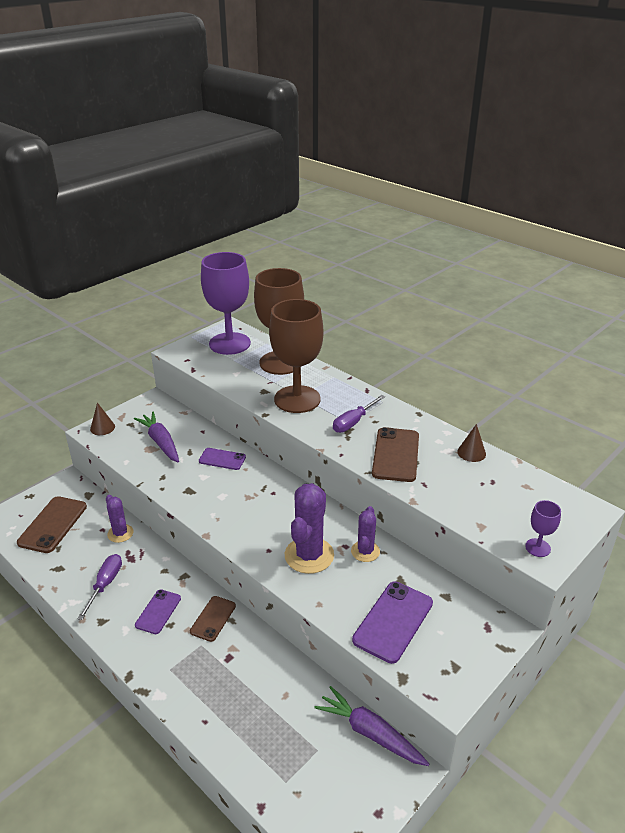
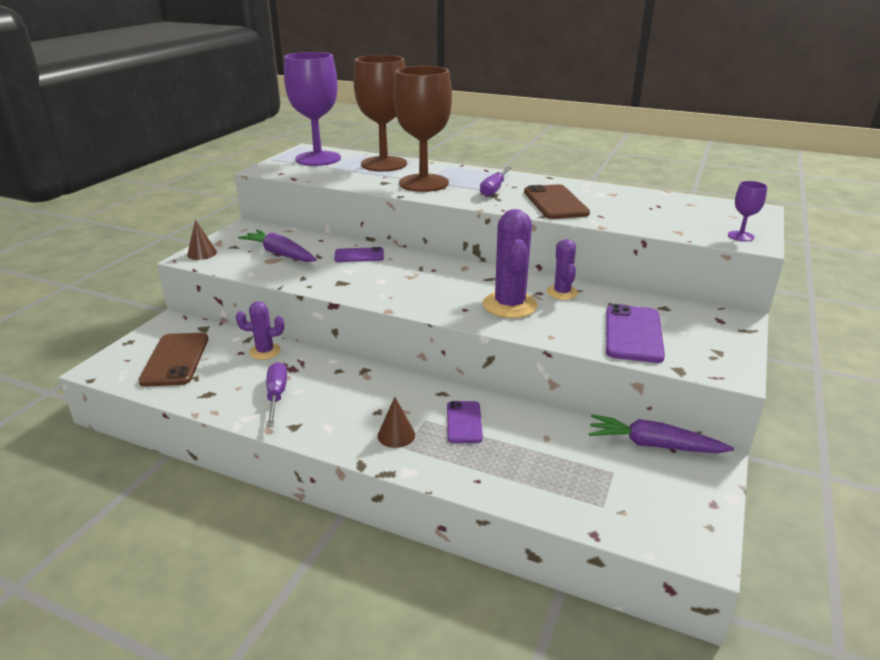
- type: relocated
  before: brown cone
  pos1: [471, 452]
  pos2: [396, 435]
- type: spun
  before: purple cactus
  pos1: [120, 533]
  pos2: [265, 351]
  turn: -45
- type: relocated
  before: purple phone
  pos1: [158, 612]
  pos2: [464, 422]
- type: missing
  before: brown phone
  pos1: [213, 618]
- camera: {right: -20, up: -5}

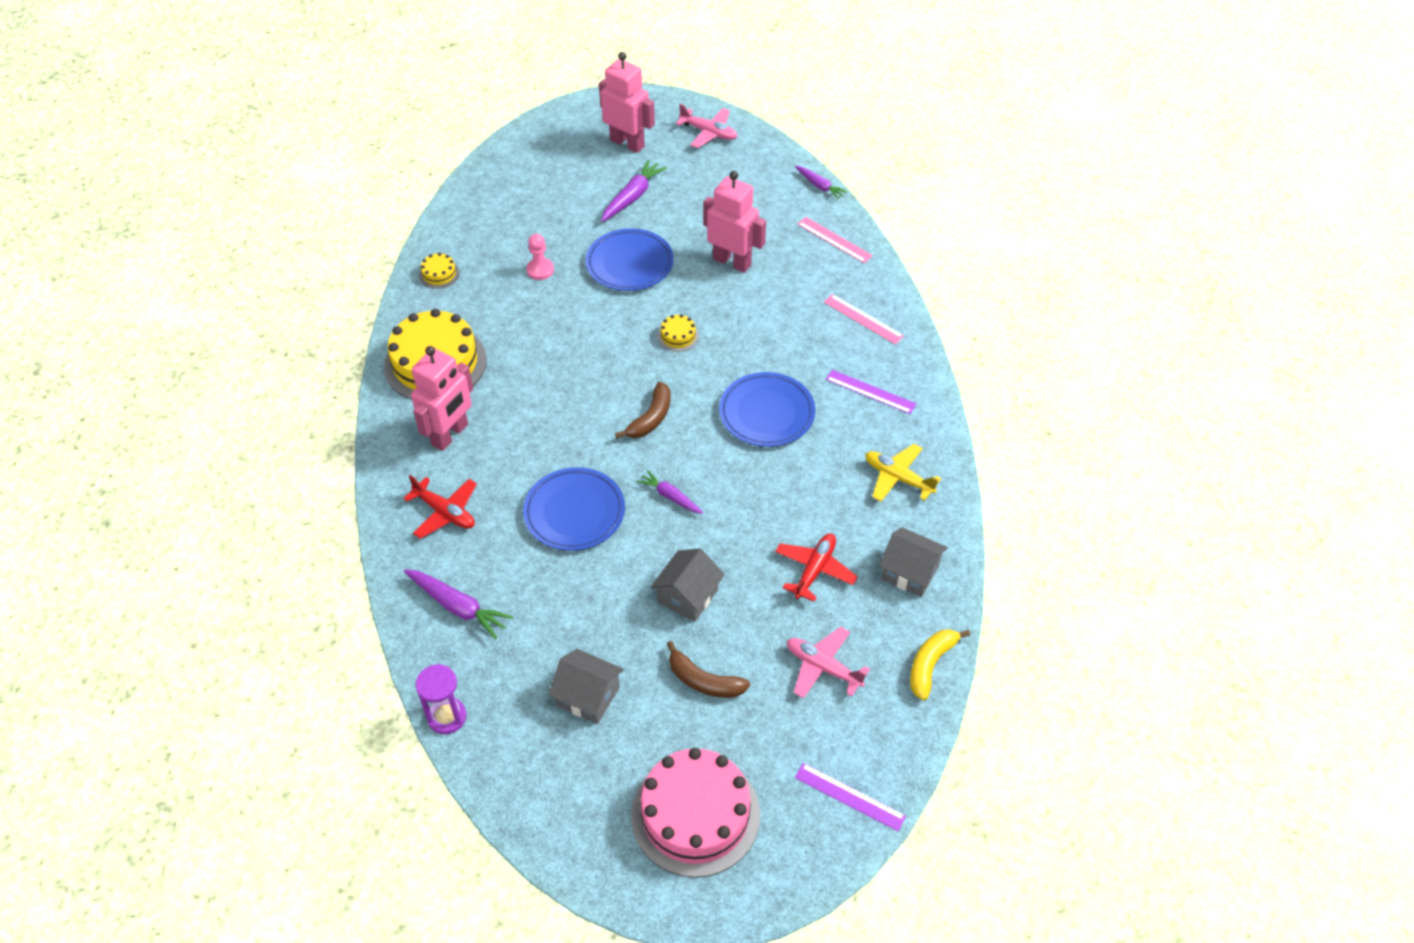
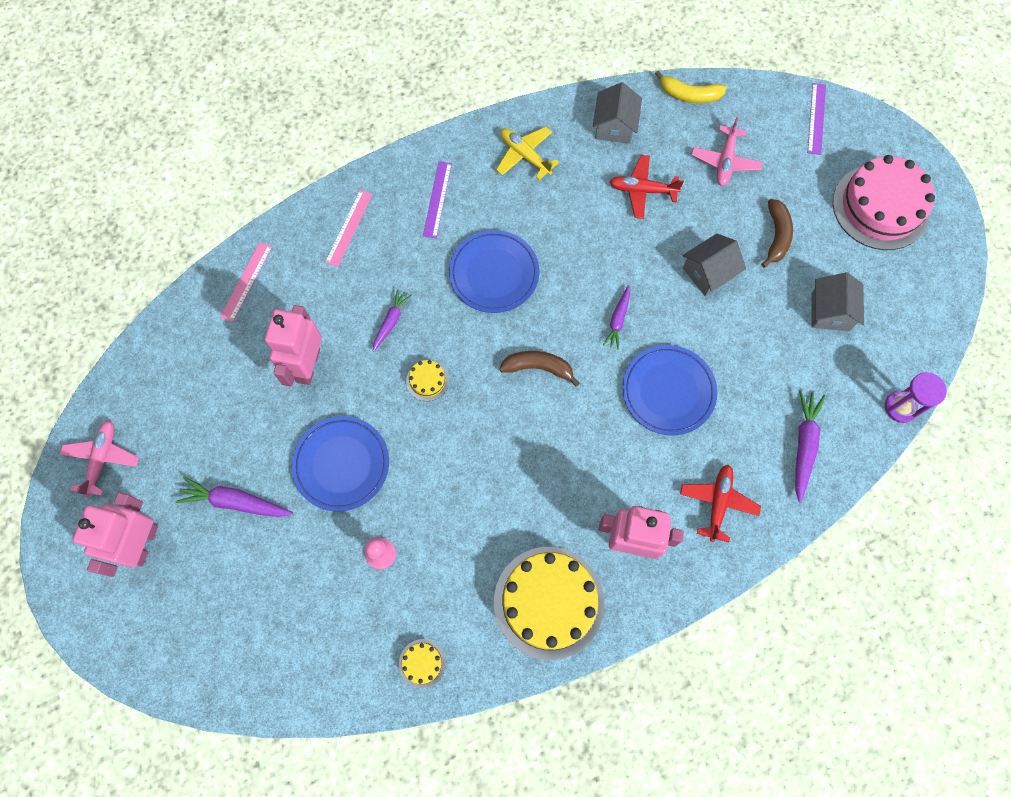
- type: relocated
  before: purple carrot
  pos1: [819, 186]
  pos2: [391, 322]
- type: spun
  before: yellow plane
  pos1: [898, 478]
  pos2: [525, 156]
  turn: 120
- type: spun
  before: grey house
  pos1: [688, 596]
  pos2: [708, 272]
  turn: -45
- camera: {right: -110, up: 20}

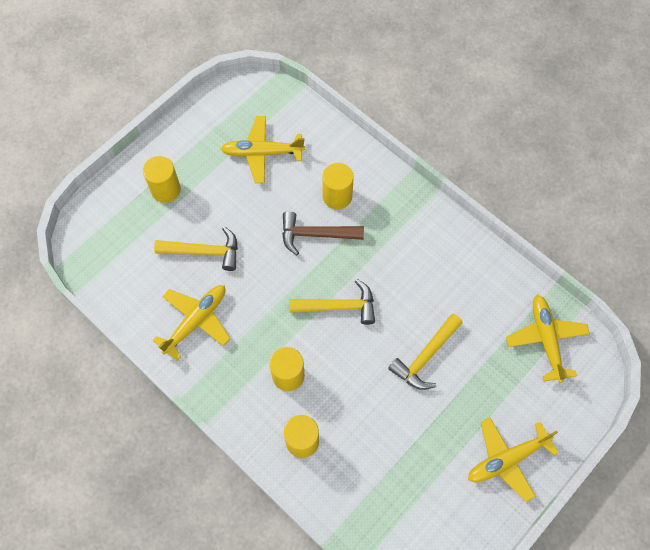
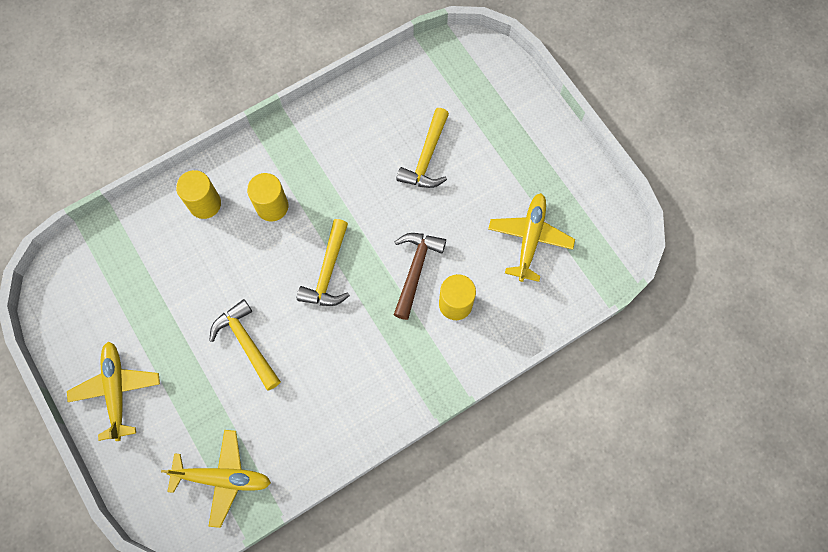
- type: missing
  before: yellow cylinder
  pos1: [166, 190]
- type: missing
  before: yellow plane
  pos1: [196, 321]
- camera: {right: 105, up: 5}

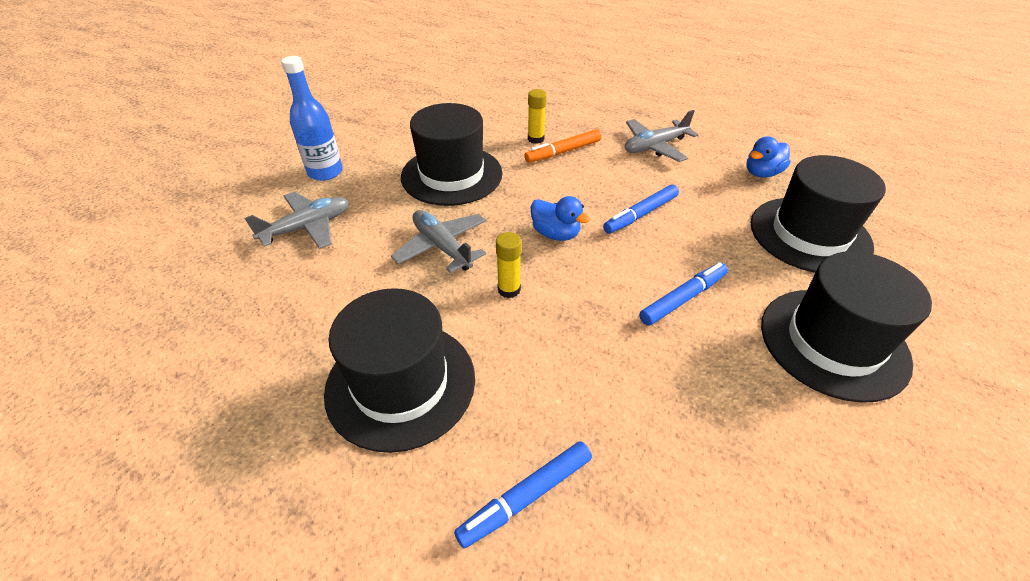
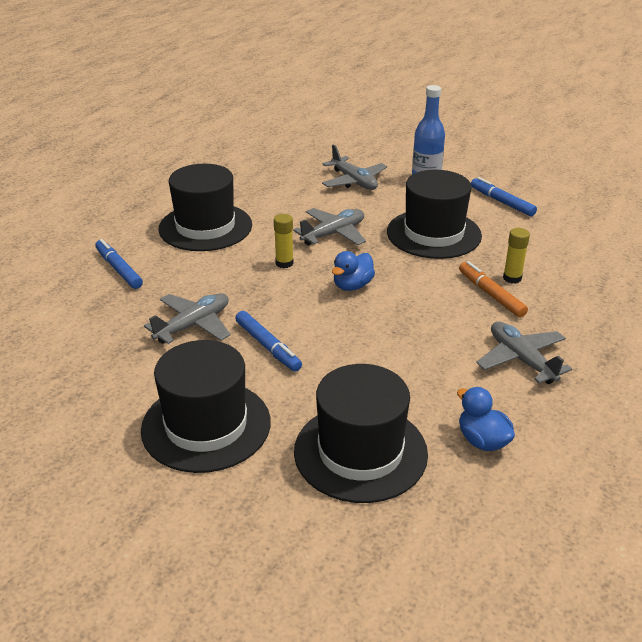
- type: relocated
  before: blue marker
  pos1: [641, 214]
  pos2: [502, 202]
- type: appeared
  after: grey plane
  pos2: [193, 325]
- camera: {right: 90, up: -10}

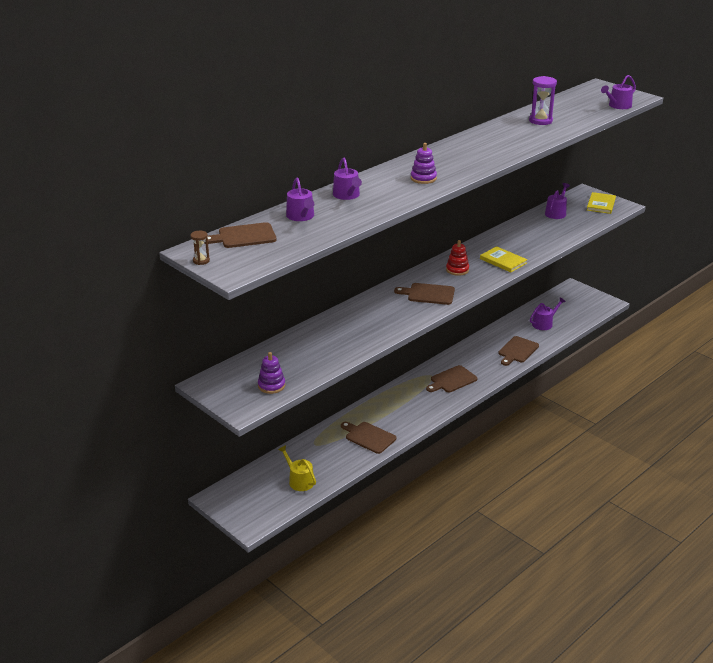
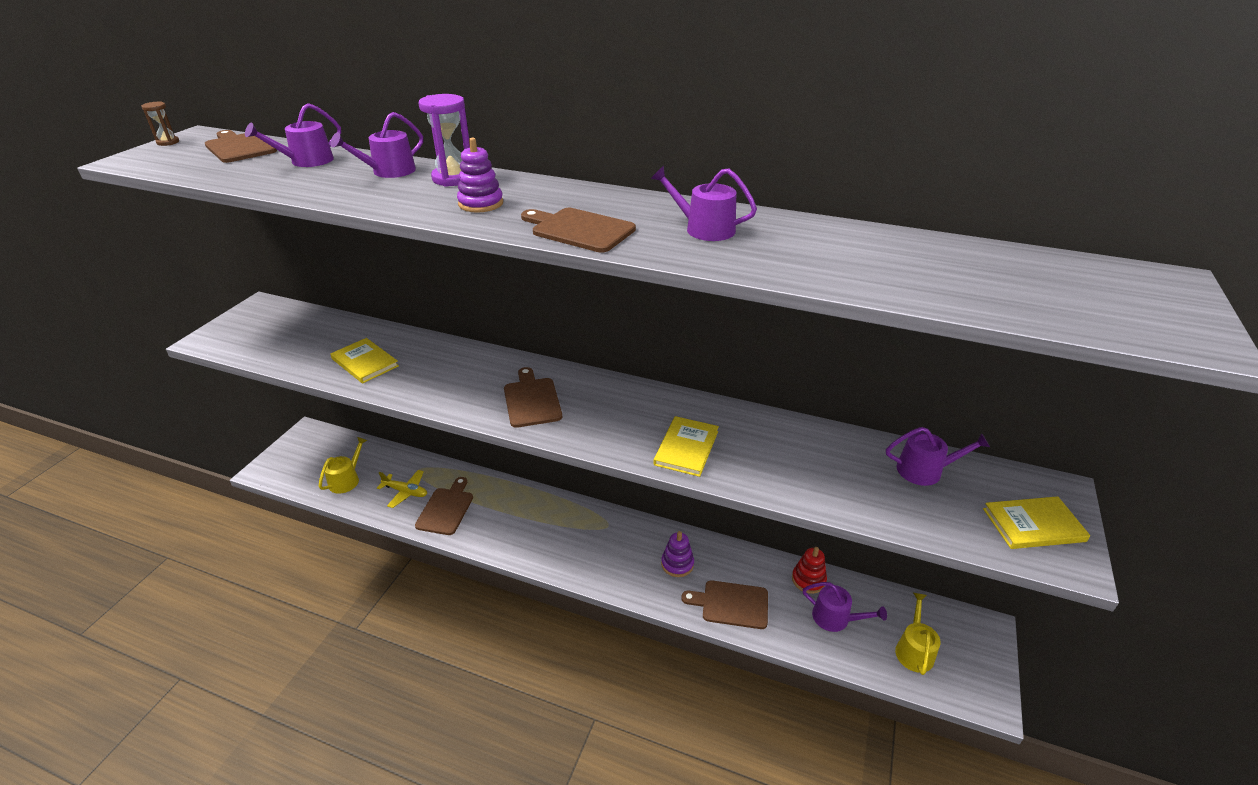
- type: relocated
  before: purple watering can
  pos1: [618, 106]
  pos2: [704, 229]
- type: relocated
  before: purple hourglass
  pos1: [540, 121]
  pos2: [453, 178]
- type: relocated
  before: red stacking toy
  pos1: [457, 270]
  pos2: [808, 580]
- type: relocated
  before: purple stacking toy
  pos1: [271, 386]
  pos2: [677, 564]
- type: relocated
  before: brown cutting board
  pos1: [452, 380]
  pos2: [579, 230]
- type: appeared
  after: yellow book
  pos2: [365, 362]
- type: appeared
  after: yellow plane
  pos2: [405, 492]
- type: appeared
  after: yellow watering can
  pos2: [914, 650]
- camera: {right: 65, up: 5}

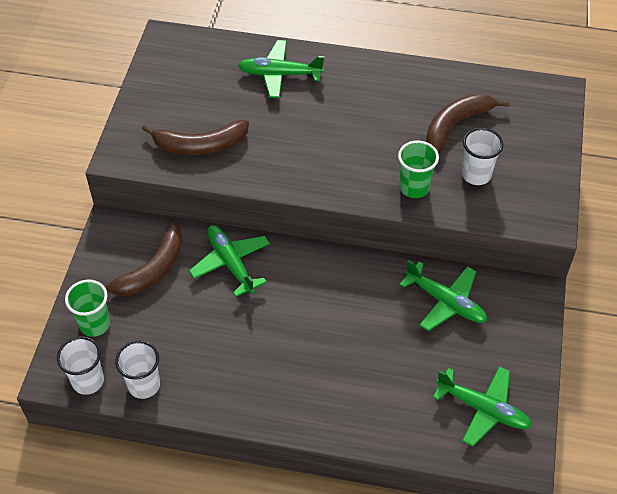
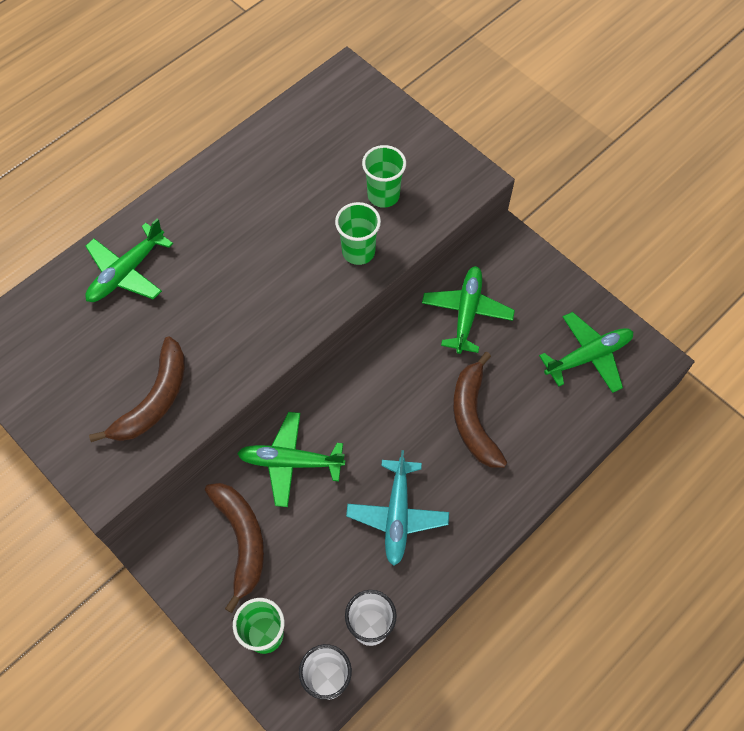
- type: relocated
  before: brown banana
  pos1: [456, 125]
  pos2: [473, 418]
- type: colour
  before: white cup
  after: green cup
  pos1: [476, 175]
  pos2: [383, 195]
- type: spun
  before: green plane
  pos1: [446, 302]
  pos2: [466, 312]
  turn: -60
- type: appeared
  after: turquoise plane
  pos2: [397, 515]
- camera: {right: -55, up: 10}

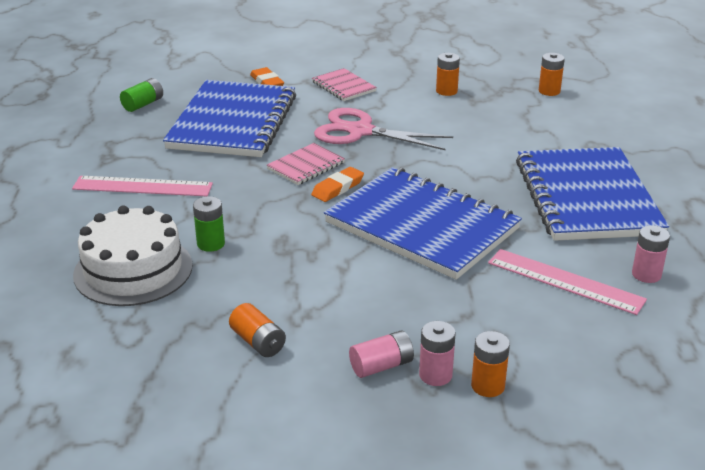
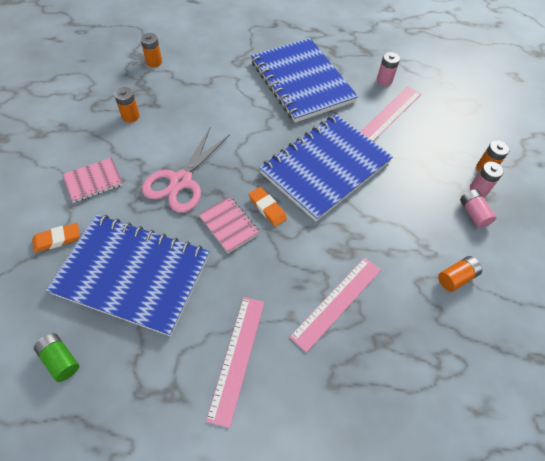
- type: spun
  before: blue notebook
  pos1: [587, 197]
  pos2: [302, 81]
  turn: 60
- type: exchanged
  before: green battery
  after: pink ruler
  pos1: [211, 244]
  pos2: [337, 302]
- type: missing
  before: white cake
  pos1: [133, 270]
- camera: {right: -85, up: 25}

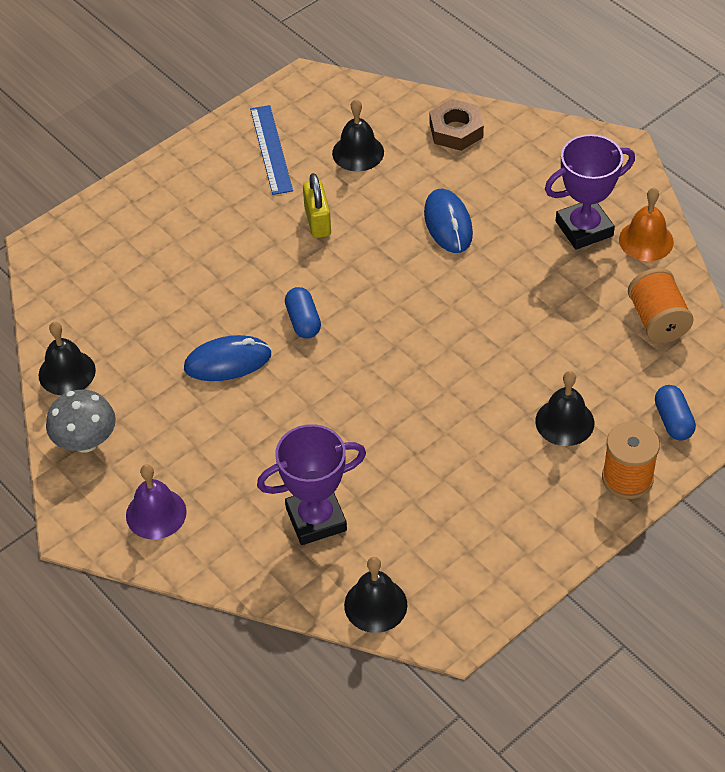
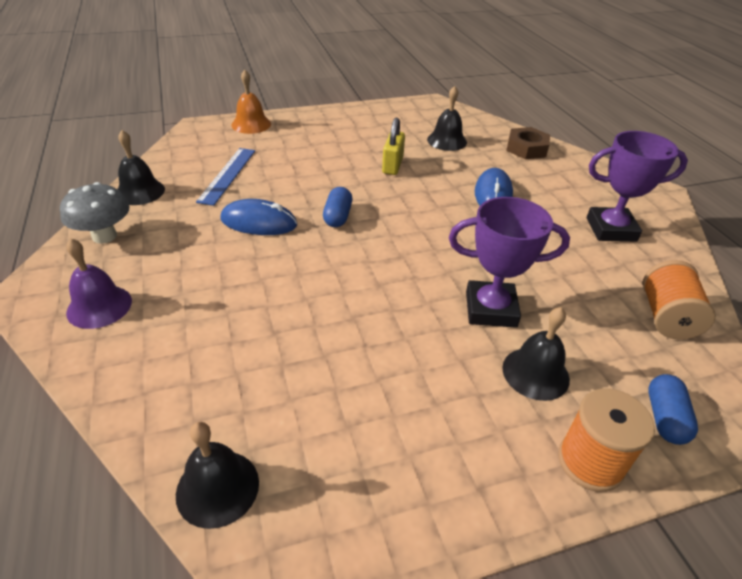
- type: relocated
  before: blue ruler
  pos1: [271, 149]
  pos2: [227, 175]
- type: relocated
  before: orange bell
  pos1: [646, 240]
  pos2: [251, 124]
- type: relocated
  before: purple trophy
  pos1: [316, 519]
  pos2: [490, 309]
- camera: {right: 20, up: -10}

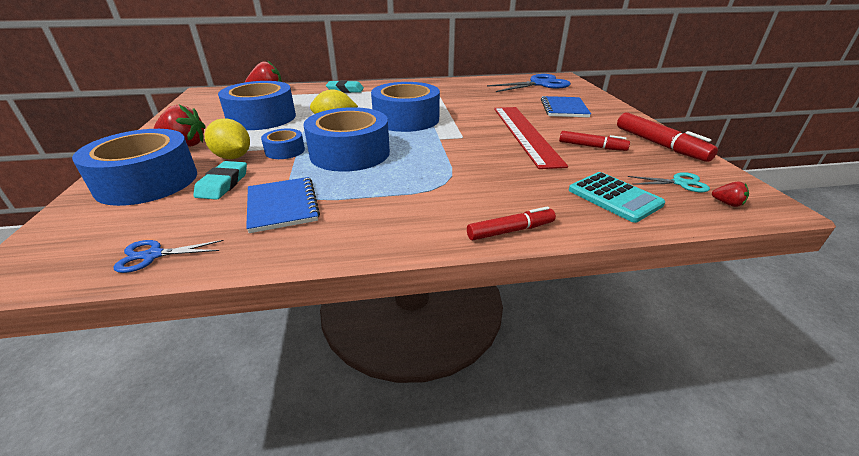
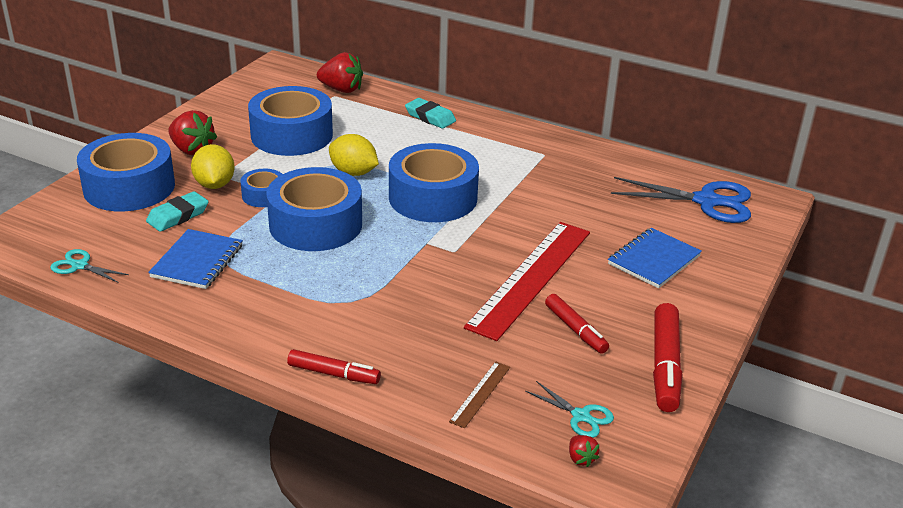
- type: exchanged
  before: turquoise calculator
  after: brown ruler
  pos1: [614, 197]
  pos2: [480, 394]
- type: colour
  before: blue scissors
  after: turquoise scissors
  pos1: [153, 255]
  pos2: [79, 266]
- camera: {right: 35, up: 0}

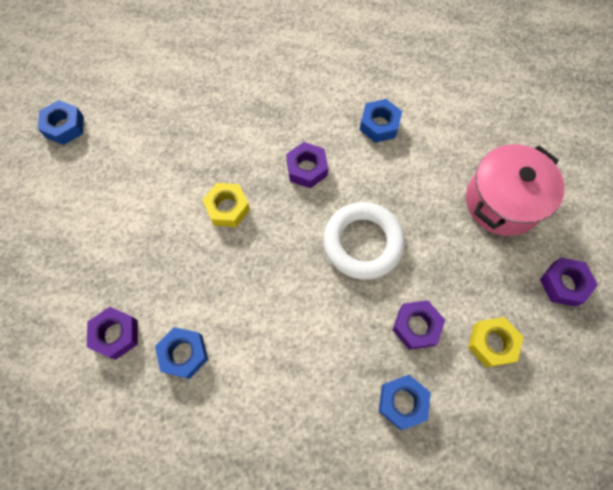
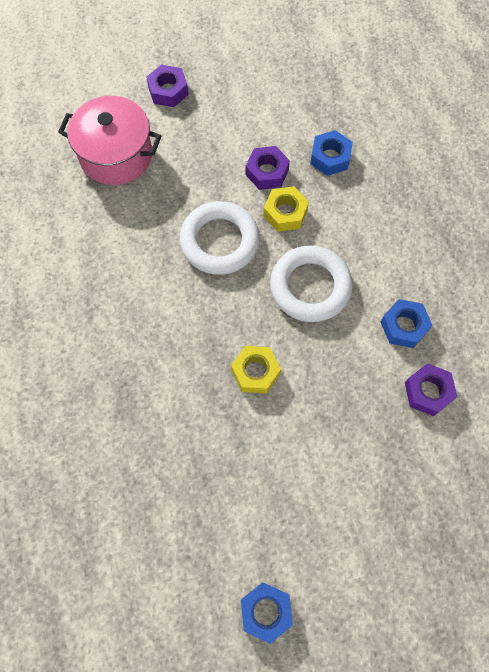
- type: missing
  before: blue nut
  pos1: [379, 125]
- type: missing
  before: purple nut
  pos1: [307, 168]
- type: relocated
  before: yellow nut
  pos1: [492, 343]
  pos2: [285, 213]
- type: appeared
  after: white ring
  pos2: [310, 287]
- camera: {right: -120, up: 0}

